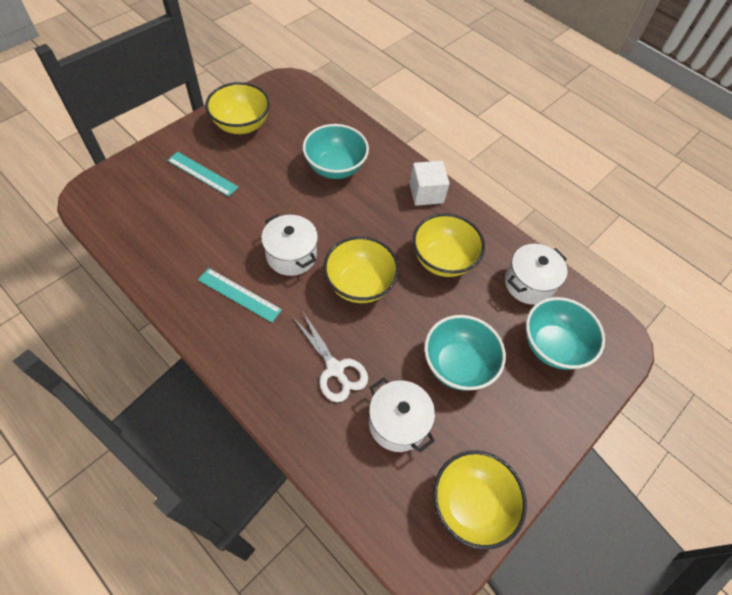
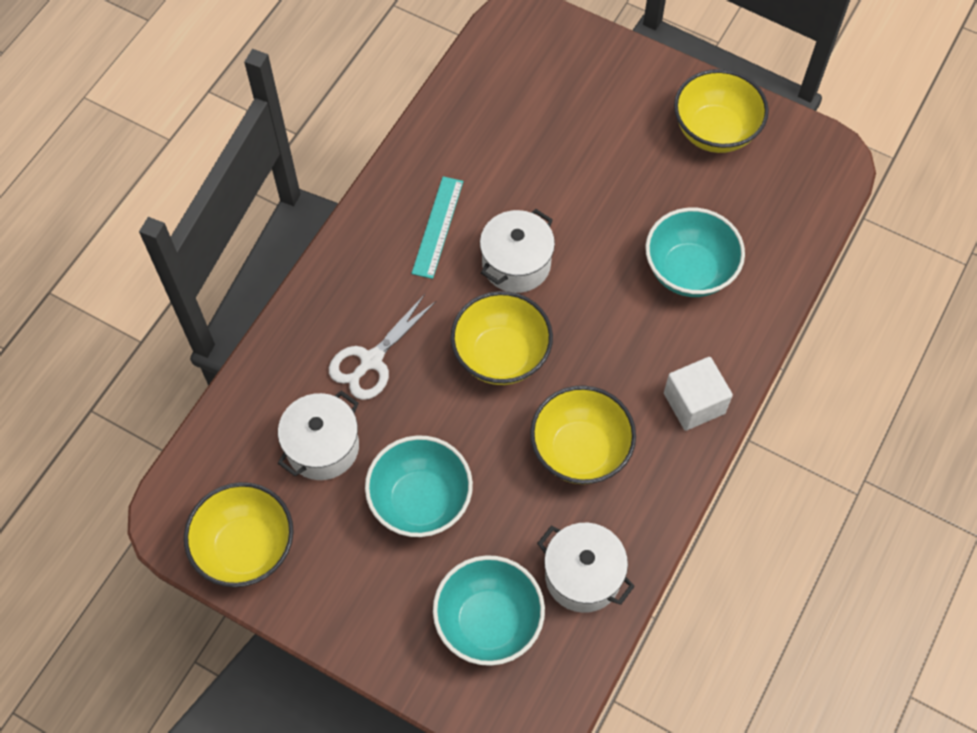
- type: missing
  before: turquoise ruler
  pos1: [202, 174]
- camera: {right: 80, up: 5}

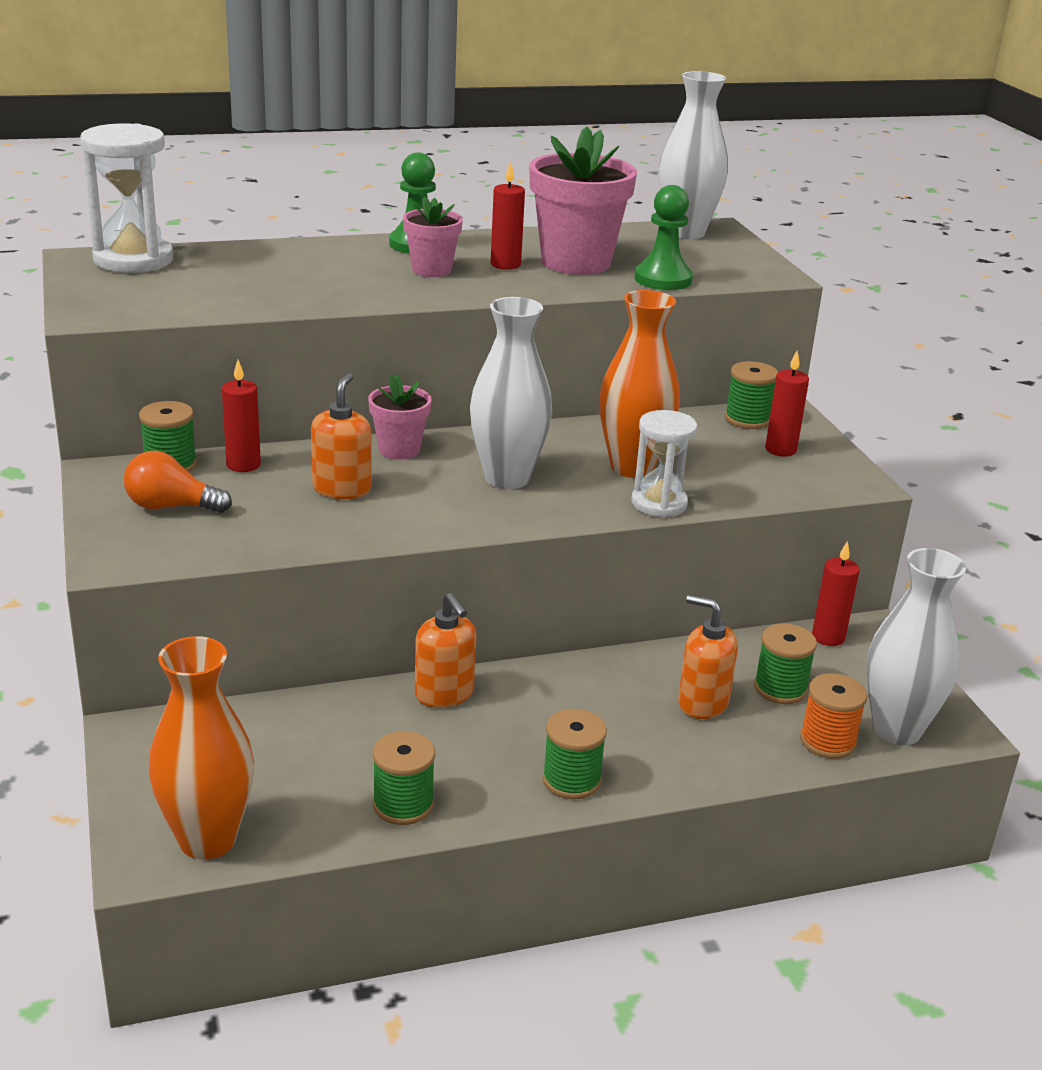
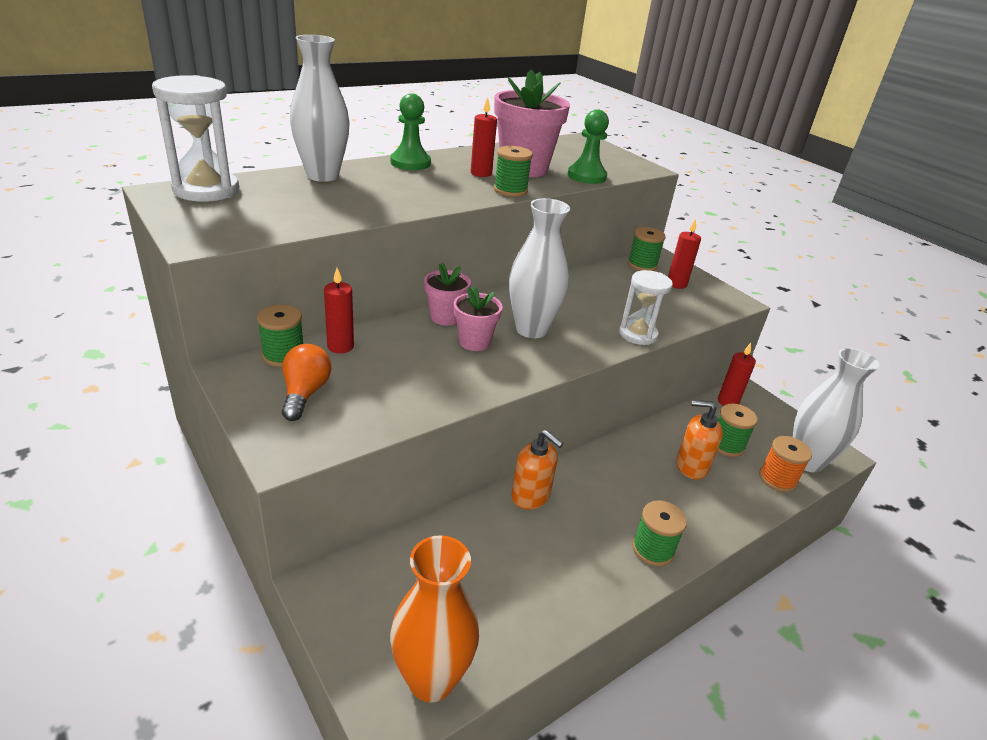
- type: relocated
  before: white vase
  pos1: [686, 233]
  pos2: [322, 176]
- type: relocated
  before: pink flower pot
  pos1: [431, 270]
  pos2: [474, 342]
- type: missing
  before: orange vase
  pos1: [632, 467]
- type: missing
  before: orange soap dispenser
  pos1: [342, 489]
- type: spun
  before: orange light bulb
  pos1: [171, 507]
  pos2: [305, 393]
  turn: 105
- type: relocated
  before: green spool
  pos1: [403, 805]
  pos2: [510, 190]
- camera: {right: -20, up: 5}

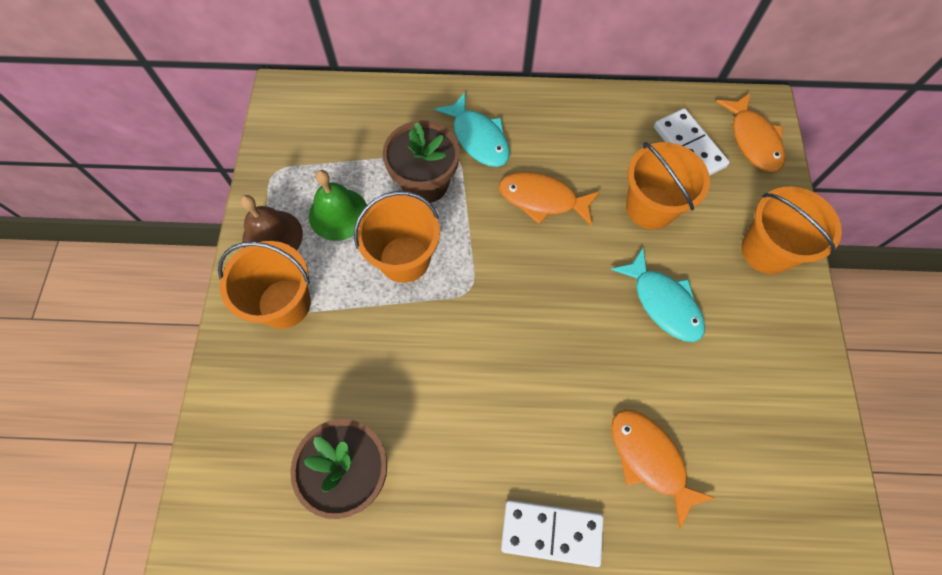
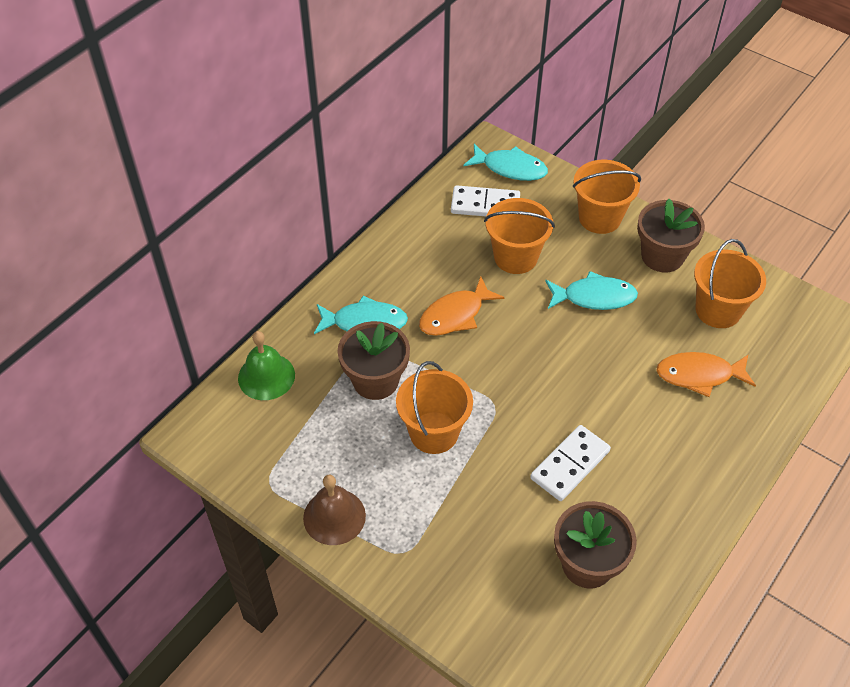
- type: colour
  before: orange fish
  after: turquoise fish
  pos1: [753, 140]
  pos2: [510, 168]
- type: relocated
  before: green bell
  pos1: [338, 214]
  pos2: [266, 376]
- type: relocated
  before: orange bucket
  pos1: [284, 303]
  pos2: [718, 310]
- type: relocated
  before: white domino
  pos1: [551, 532]
  pos2: [570, 464]
- type: appeared
  after: brown flower pot
  pos2: [662, 256]
- camera: {right: -55, up: -15}

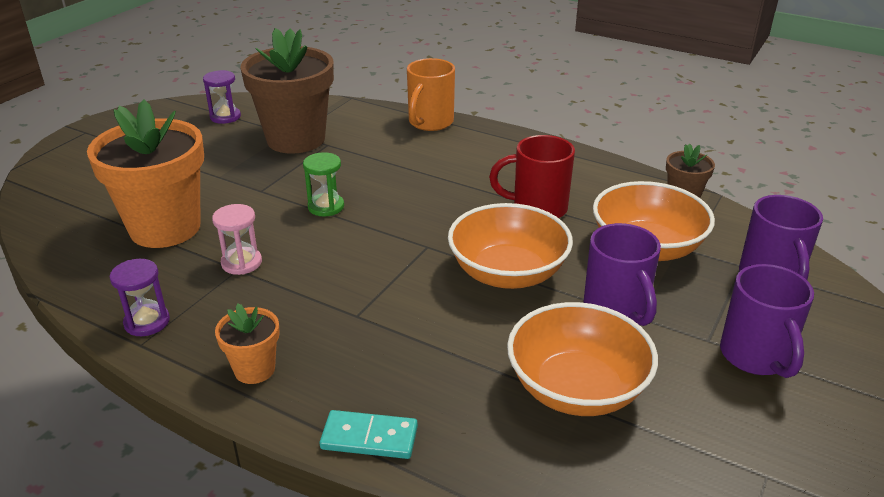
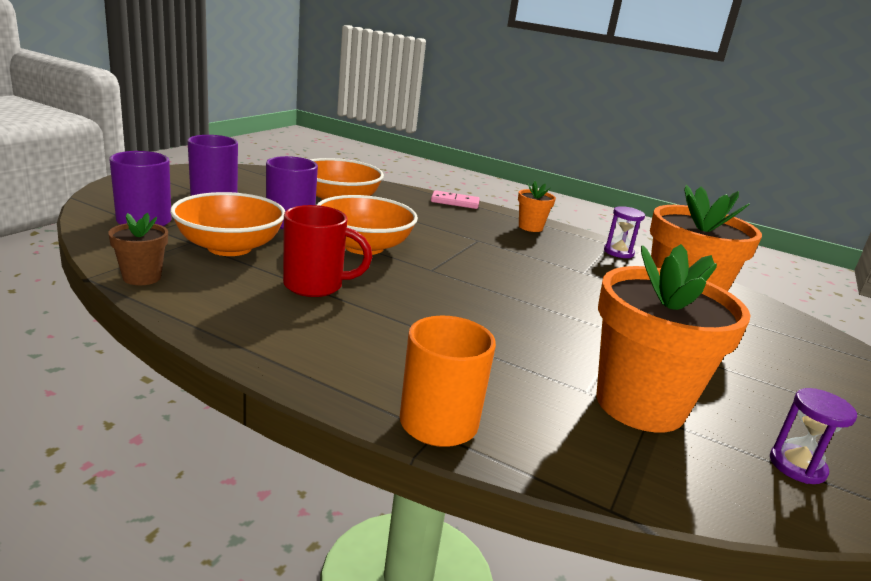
- type: colour
  before: brown flower pot
  after: orange flower pot
  pos1: [296, 139]
  pos2: [640, 404]
- type: missing
  before: green hourglass
  pos1: [326, 207]
- type: missing
  before: pink hourglass
  pos1: [241, 263]
- type: colour
  before: turquoise domino
  after: pink domino
  pos1: [369, 438]
  pos2: [455, 202]
- camera: {right: 175, up: -10}

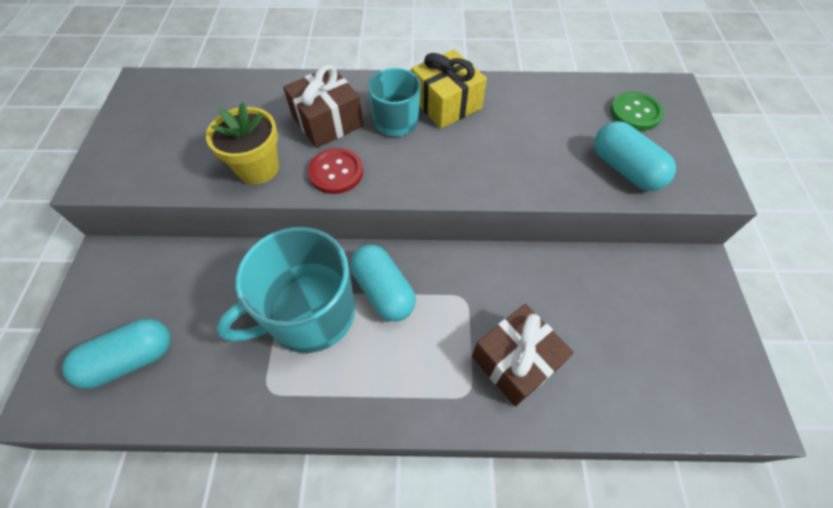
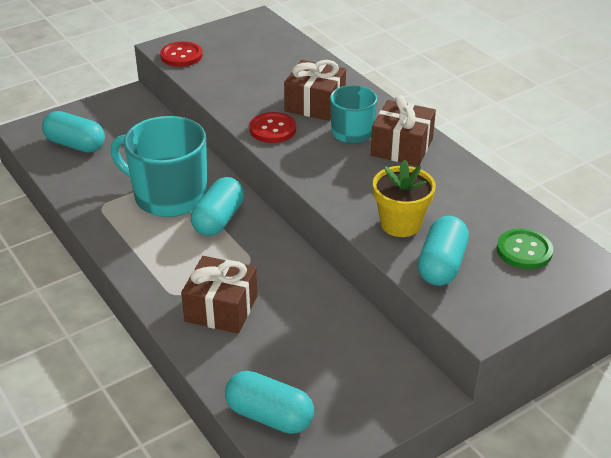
- type: colour
  before: yellow gift
  after: brown gift
  pos1: [446, 103]
  pos2: [401, 147]
- type: relocated
  before: yellow flower pot
  pos1: [258, 168]
  pos2: [400, 224]
- type: appeared
  after: red button
  pos2: [181, 56]
- type: appeared
  after: turquoise capsule
  pos2: [269, 416]
- camera: {right: 55, up: -20}

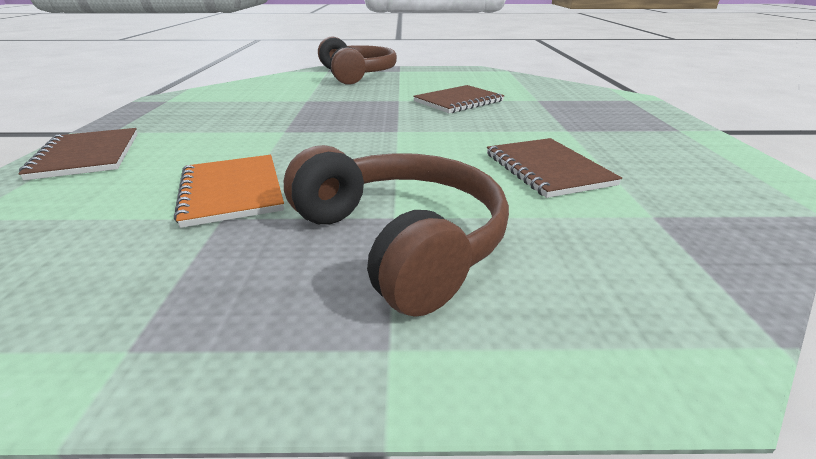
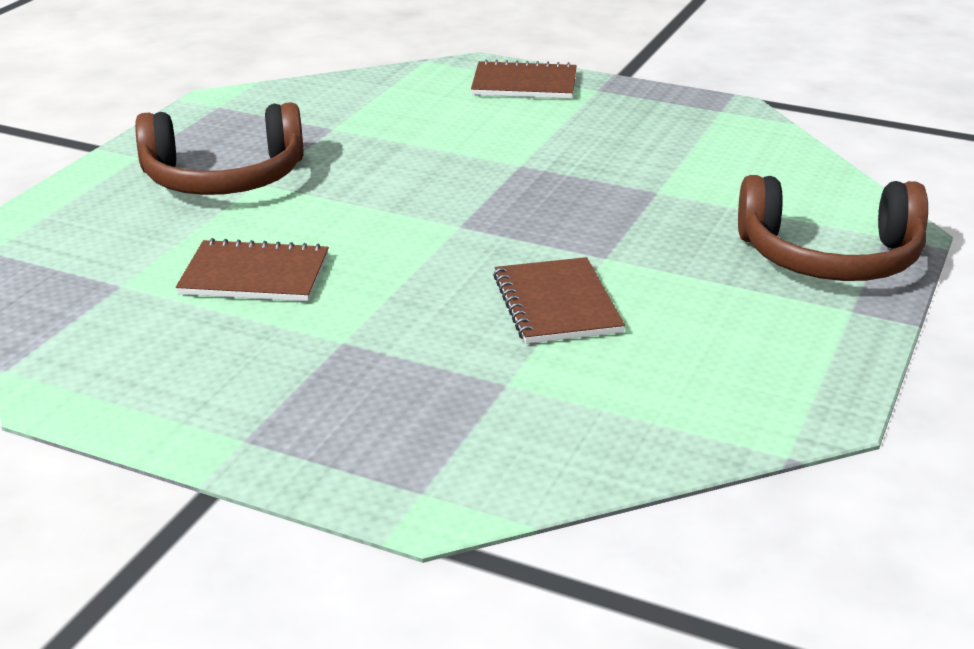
- type: missing
  before: orange notebook
  pos1: [232, 191]
- camera: {right: 115, up: 0}

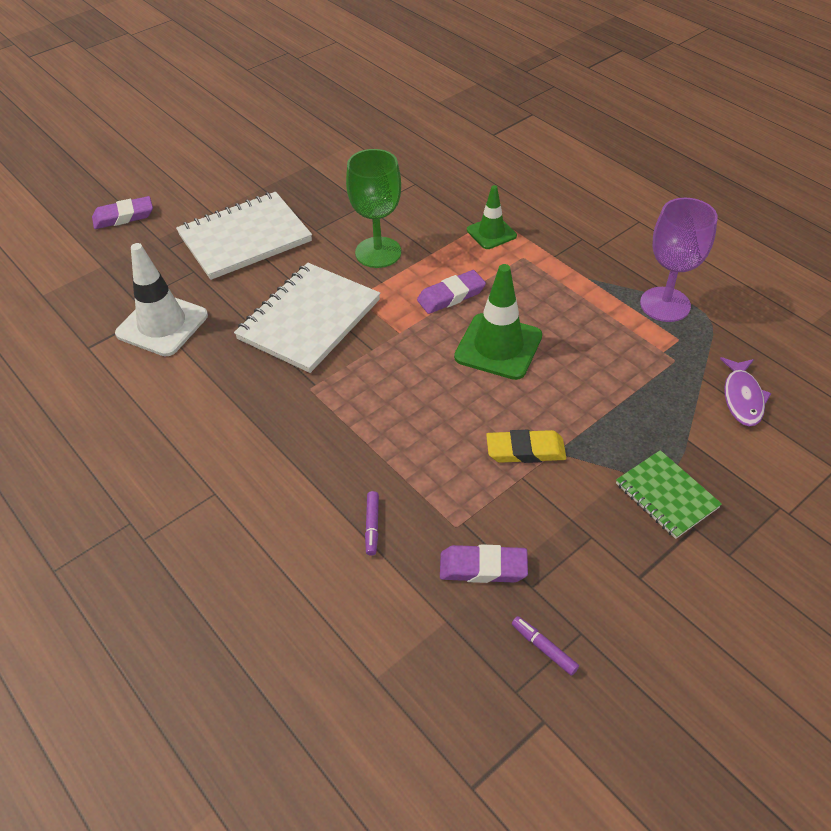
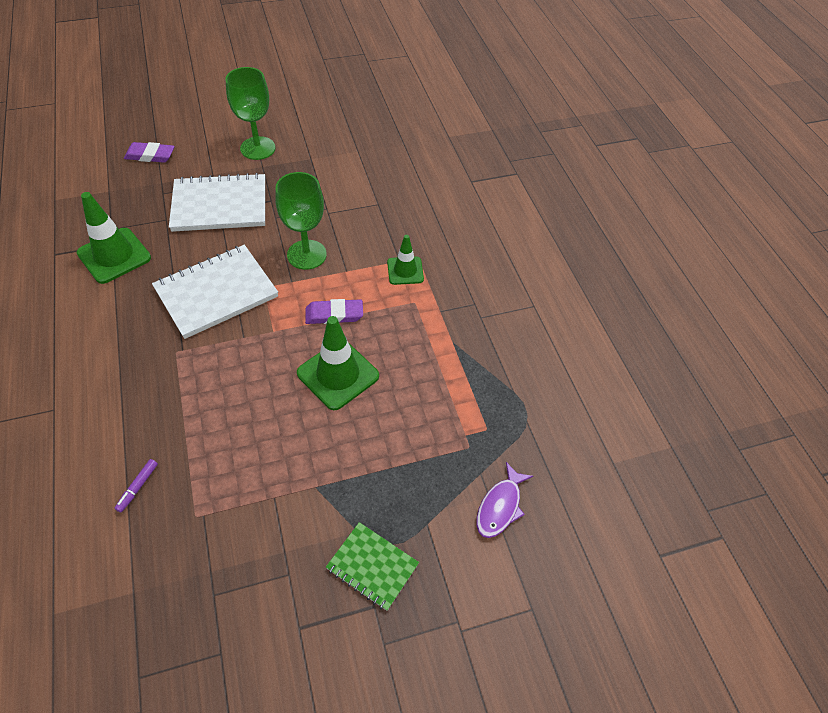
- type: missing
  before: purple goblet
  pos1: [665, 304]
- type: colour
  before: white traffic cone
  after: green traffic cone
  pos1: [162, 324]
  pos2: [114, 256]
- type: missing
  before: yellow eraser
  pos1: [525, 450]
- type: spun
  before: green notebook
  pos1: [666, 496]
  pos2: [372, 566]
  turn: -45
- type: missing
  before: purple eraser
  pos1: [483, 567]
- type: missing
  before: purple marker
  pos1: [544, 648]
- type: appeared
  after: green goblet
  pos2: [258, 148]
- camera: {right: 20, up: 5}

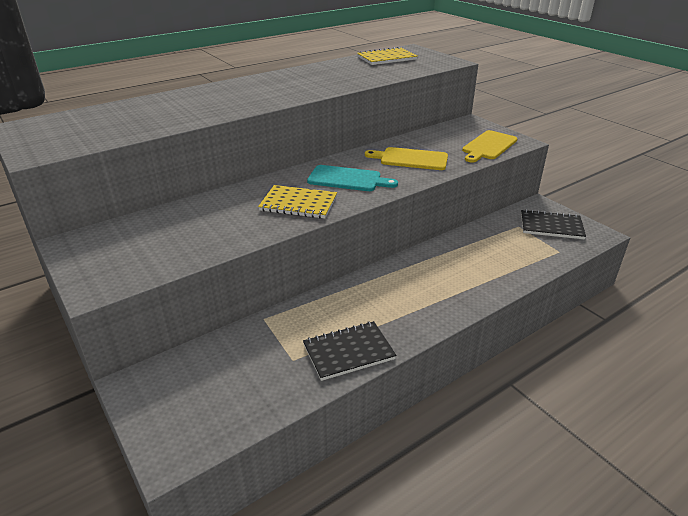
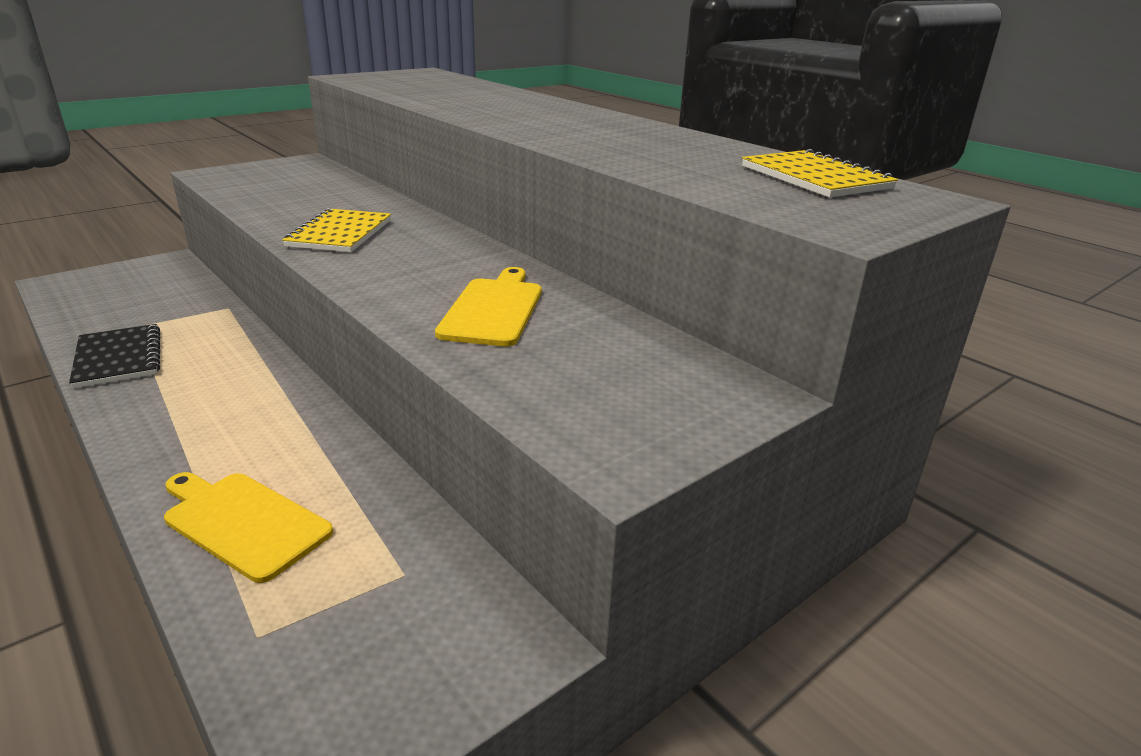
- type: relocated
  before: yellow cutting board
  pos1: [488, 146]
  pos2: [243, 522]
- type: missing
  before: turquoise cutting board
  pos1: [348, 179]
- type: missing
  before: black notebook
  pos1: [551, 226]
- camera: {right: 85, up: -5}

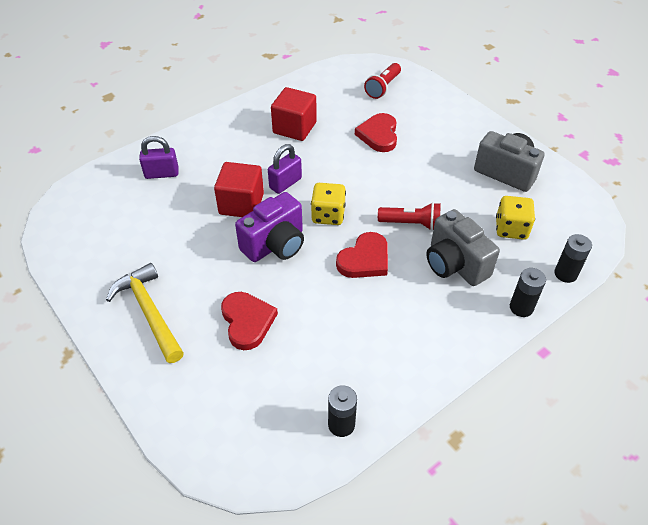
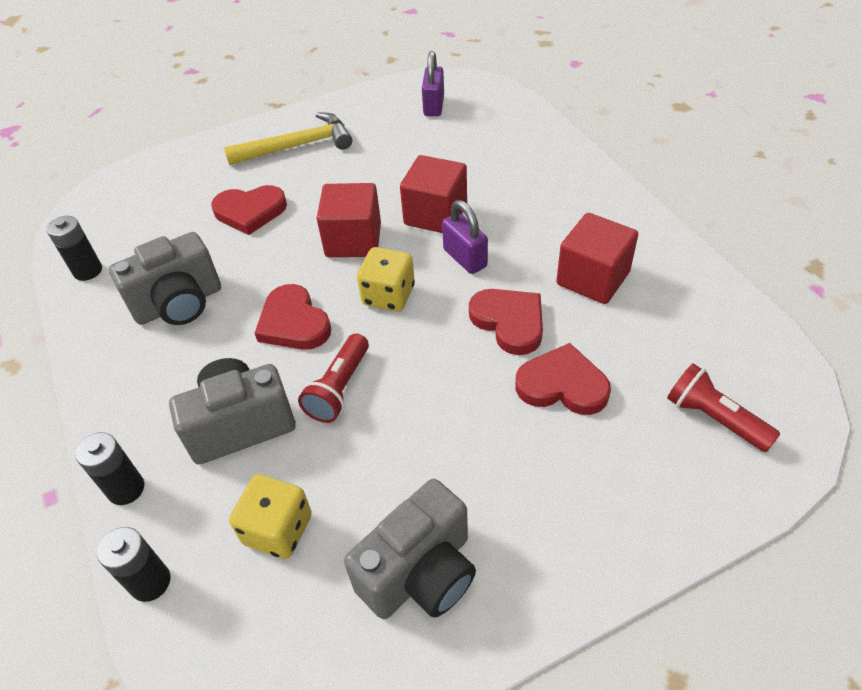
- type: relocated
  before: purple padlock
  pos1: [162, 173]
  pos2: [434, 106]
- type: exchanged
  before: purple camera
  after: red cube
  pos1: [275, 245]
  pos2: [353, 240]
- type: appeared
  after: grey camera
  pos2: [179, 304]
- type: appeared
  after: red heart
  pos2: [509, 322]
- camera: {right: 105, up: 0}

